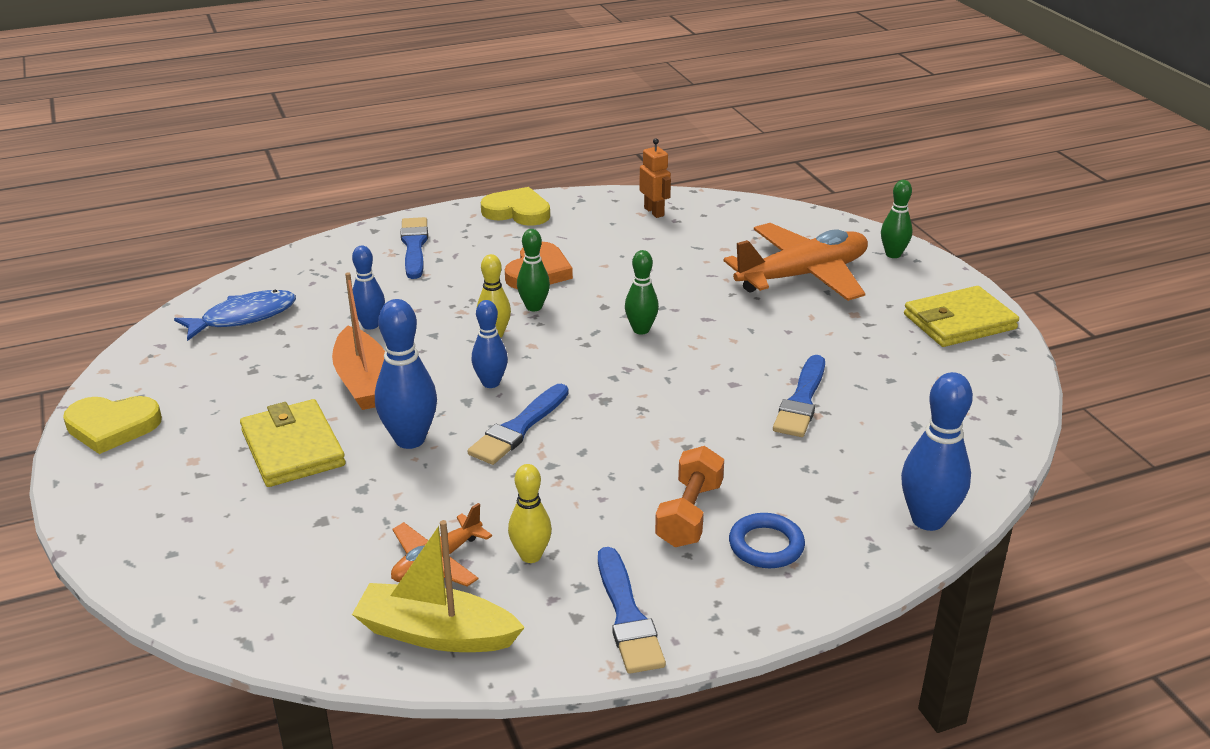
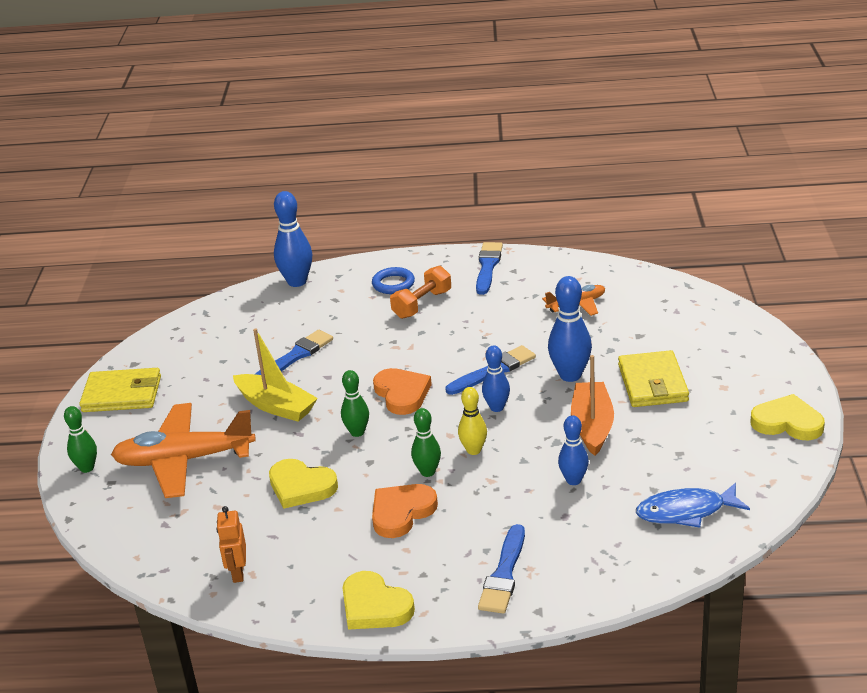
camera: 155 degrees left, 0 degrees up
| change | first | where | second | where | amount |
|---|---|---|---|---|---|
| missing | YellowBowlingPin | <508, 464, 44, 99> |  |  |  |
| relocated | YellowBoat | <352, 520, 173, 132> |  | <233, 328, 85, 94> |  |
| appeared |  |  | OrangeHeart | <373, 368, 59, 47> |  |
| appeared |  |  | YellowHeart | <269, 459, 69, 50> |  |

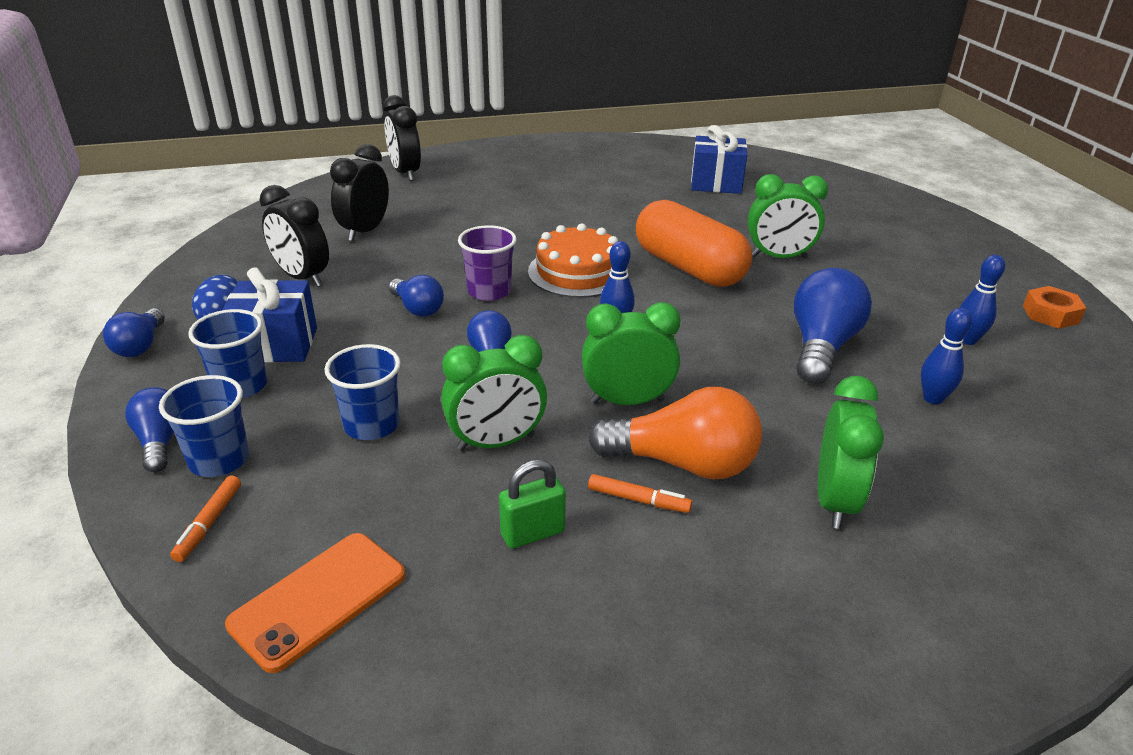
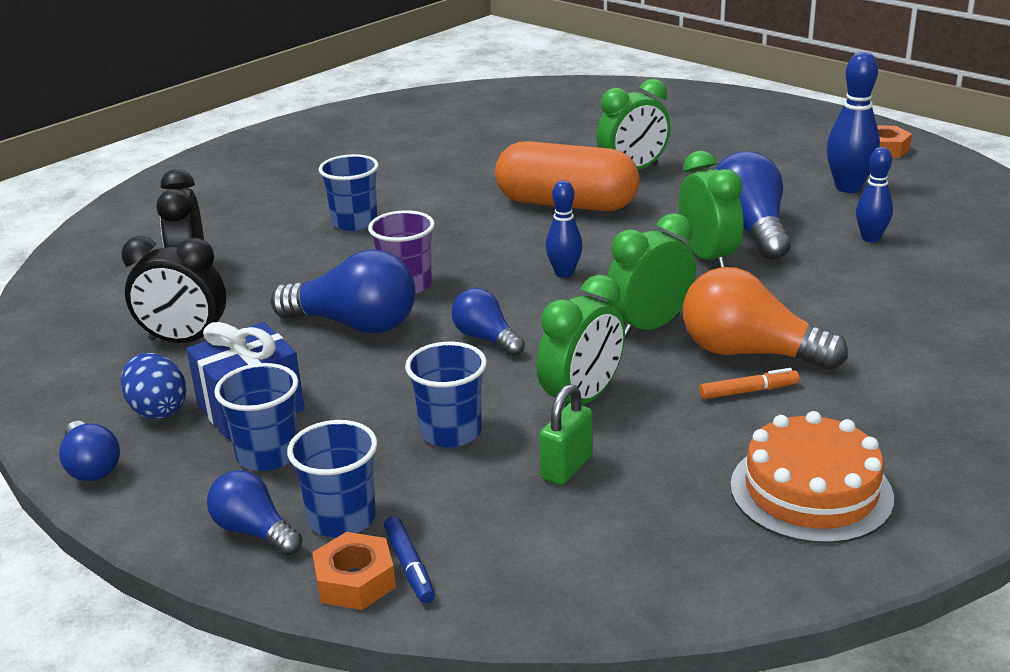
camera: 30 degrees left, 5 degrees down
| change | first | where | second | where | amount |
|---|---|---|---|---|---|
| missing | BlackClock | <383, 95, 38, 86> |  |  |  |
| missing | BlueGift | <691, 125, 56, 69> |  |  |  |
| relocated | OrangeCake | <528, 223, 100, 75> |  | <730, 411, 164, 133> |  |
| size | BlueBowlingPin | <960, 255, 45, 90> |  | <827, 52, 53, 141> | x1.56 |
| size | BlueLightBulb | <389, 275, 55, 42> |  | <270, 249, 145, 85> | x1.72 |
| relocated | GreenClock | <818, 376, 66, 153> |  | <679, 151, 65, 117> |  |
| spun | OrangeLightBulb | <588, 387, 174, 93> |  | <683, 267, 165, 103> | 135 degrees counterclockwise |
| relocated | GreenPadlock | <499, 460, 67, 89> |  | <540, 384, 53, 101> |  |
| colour | OrangeMarker | <170, 476, 71, 86> | BlueMarker | <384, 516, 51, 88> |  |
| missing | OrangePhone | <225, 533, 180, 140> |  |  |  |
| appeared |  |  | BlueCup | <319, 154, 60, 77> |  |
| appeared |  |  | OrangeNut | <312, 532, 84, 78> |  |

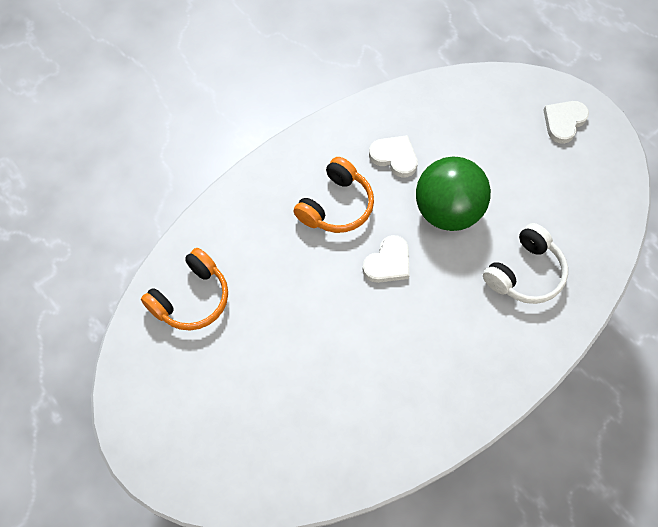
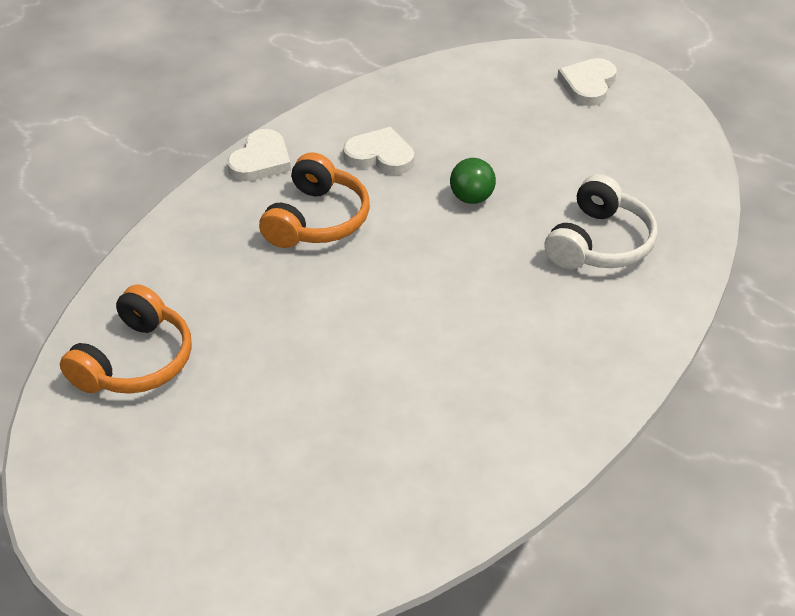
camera: 15 degrees left, 20 degrees down
| change | first | where | second | where | amount |
|---|---|---|---|---|---|
| size | GreenBall | <416, 156, 75, 75> |  | <450, 158, 46, 46> | x0.45 |
| relocated | WhiteHeart | <363, 235, 47, 48> |  | <227, 129, 64, 52> |  |

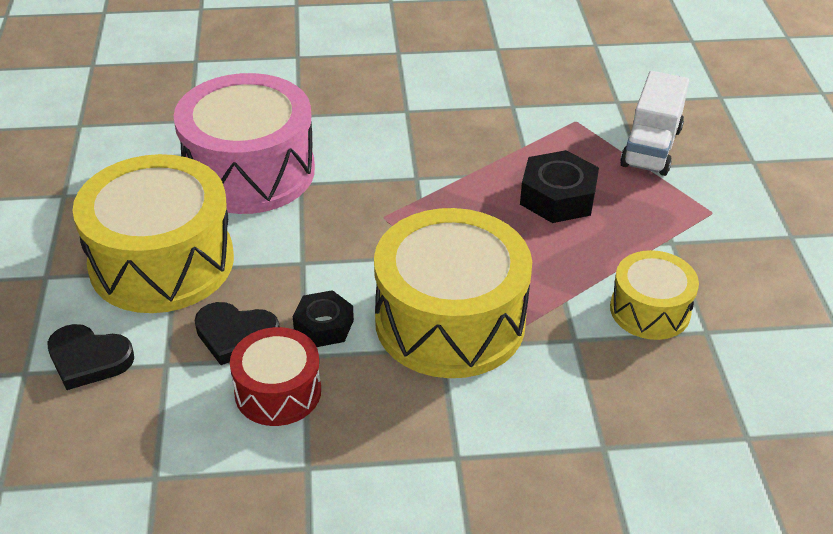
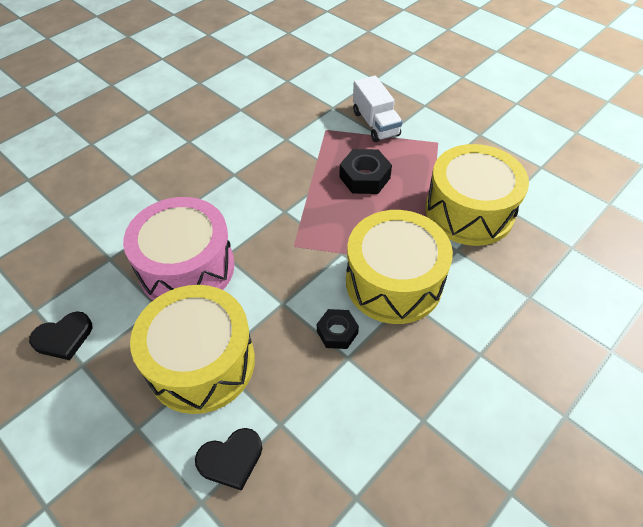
camera: 40 degrees left, 10 degrees up
| change | first | where | second | where | amount |
|---|---|---|---|---|---|
| size | YellowDrum | <610, 250, 89, 90> |  | <425, 144, 104, 102> | x1.86 |
| relocated | BlackHeart | <195, 302, 84, 63> |  | <29, 312, 63, 48> |  |
| missing | RedDrum | <230, 327, 91, 99> |  |  |  |

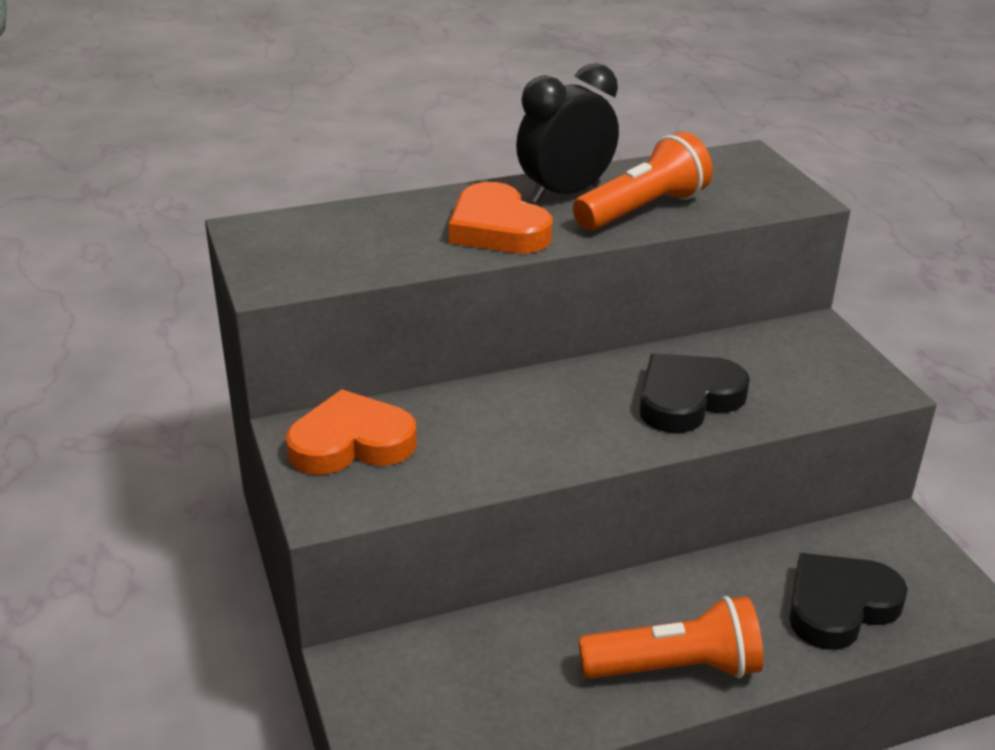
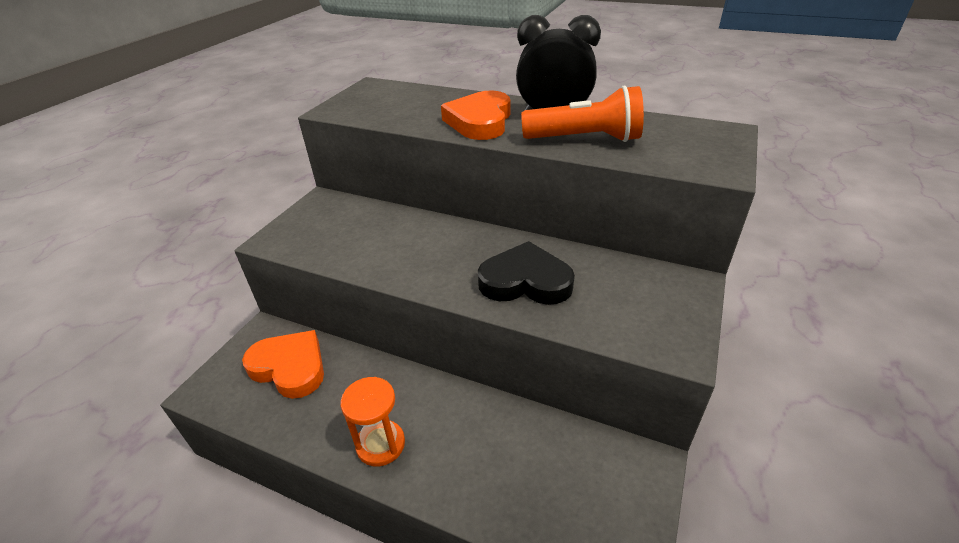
camera: 45 degrees right, 5 degrees up
| change | first | where | second | where | amount |
|---|---|---|---|---|---|
| relocated | OrangeHeart | <286, 389, 131, 86> |  | <242, 330, 82, 69> |  |
| missing | BlackHeart | <789, 553, 119, 97> |  |  |  |
| exchanged | OrangeFlashlight | <579, 596, 184, 83> | OrangeHourglass | <340, 377, 65, 89> |  |

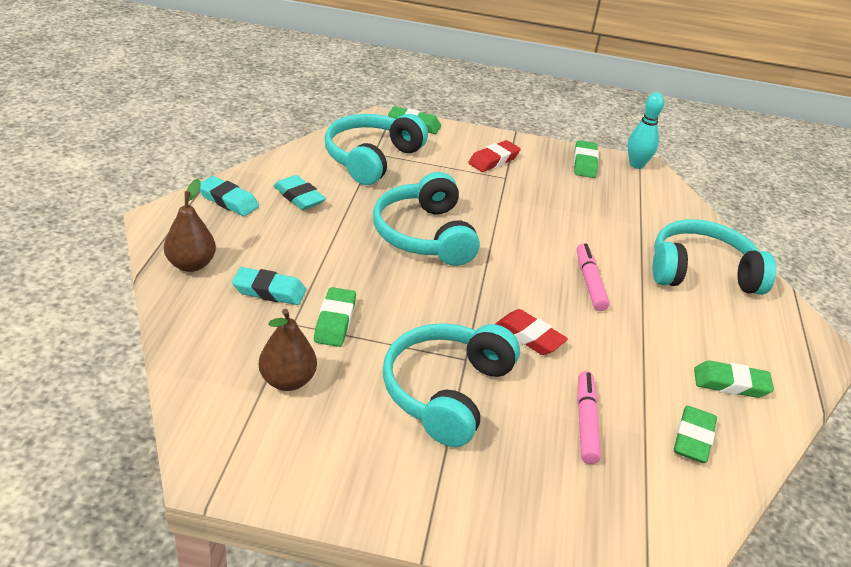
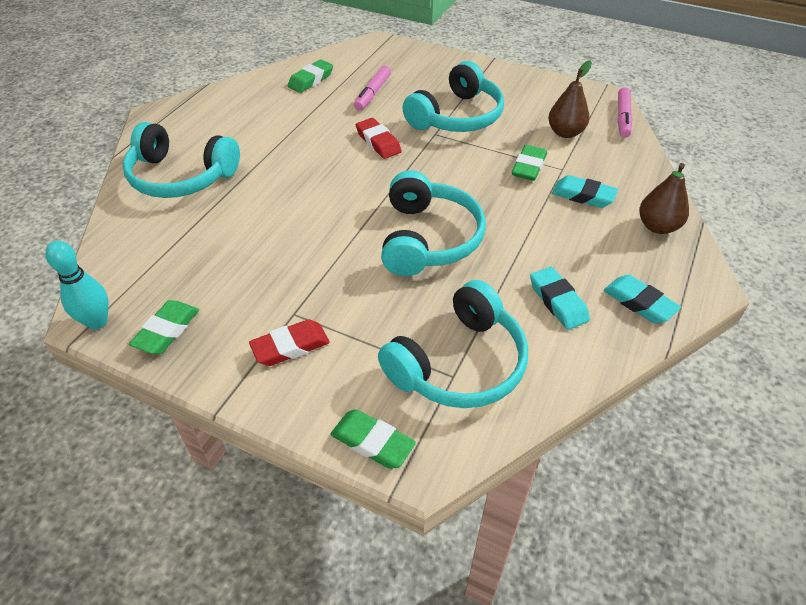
camera: 160 degrees left, 10 degrees up
| change | first | where | second | where | amount |
|---|---|---|---|---|---|
| relocated | PinkMarker | <577, 243, 32, 68> |  | <618, 87, 15, 51> |  |
| missing | GreenEraser | <694, 361, 80, 37> |  |  |  |

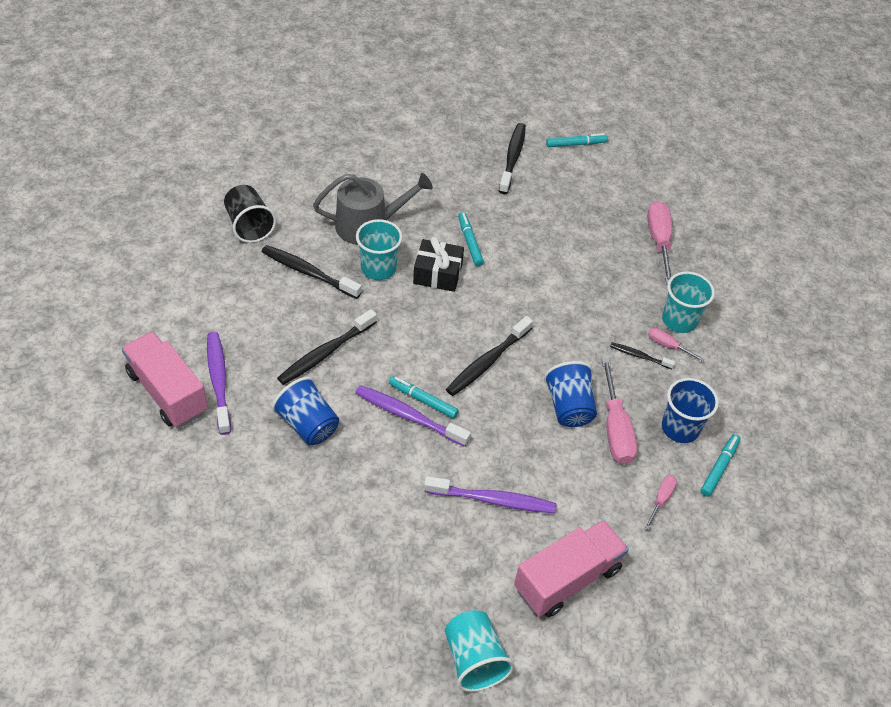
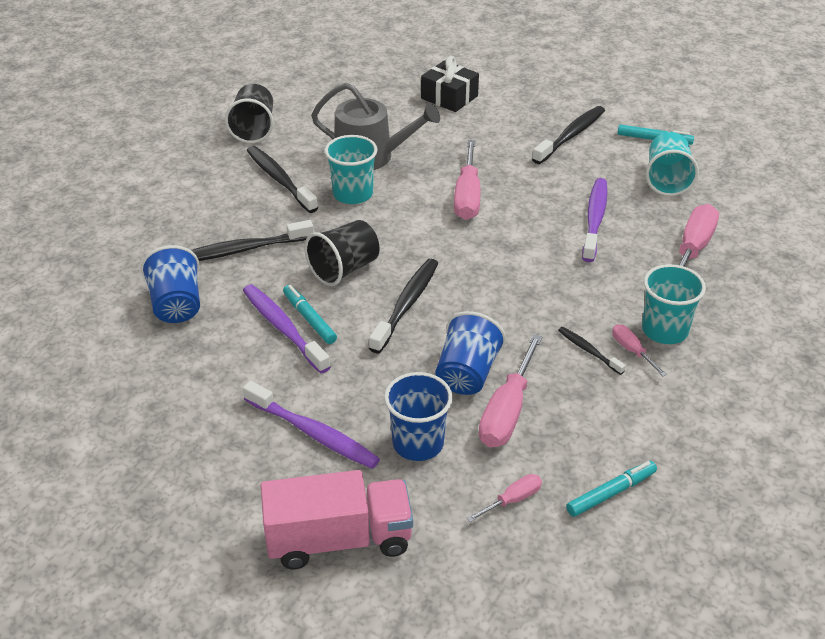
camera: 30 degrees right, 10 degrees down
| change | first | where | second | where | amount |
|---|---|---|---|---|---|
| exchanged | TurquoiseMarker | <458, 212, 26, 54> | PinkScrewdriver | <454, 140, 27, 80> |  |
| relocated | BlackGift | <413, 237, 51, 55> |  | <421, 56, 58, 56> |  |
| spun | BlackToothbrush | <446, 316, 87, 80> |  | <369, 259, 69, 94> | 135 degrees clockwise |
| missing | PinkTruck | <121, 332, 87, 95> |  |  |  |
| relocated | PurpleToothbrush | <207, 332, 24, 103> |  | <582, 178, 26, 84> |  |
| relocated | BlueCup | <662, 378, 57, 65> |  | <384, 372, 69, 89> |  |
| relocated | TurquoiseCup | <445, 610, 69, 82> |  | <646, 132, 53, 64> |  |
| appeared |  |  | BlackCup | <305, 220, 75, 66> |  |

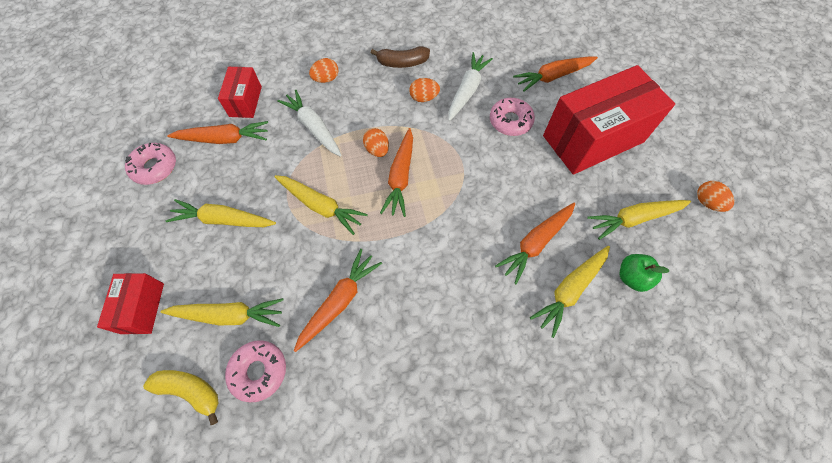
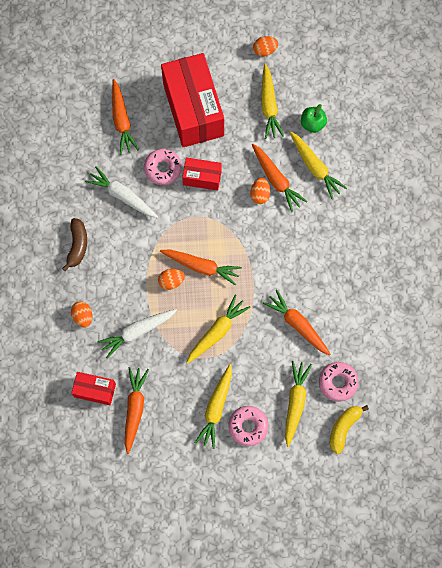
camera: 80 degrees left, 10 degrees up
| change | first | where | second | where | amount |
|---|---|---|---|---|---|
| relocated | OrangeEgg | <409, 78, 31, 24> |  | <250, 178, 20, 26> |  |
| relocated | PinkDonut | <125, 143, 51, 42> |  | <228, 406, 41, 40> |  |
| relocated | RedBox | <97, 273, 67, 61> |  | <182, 158, 40, 33> |  |

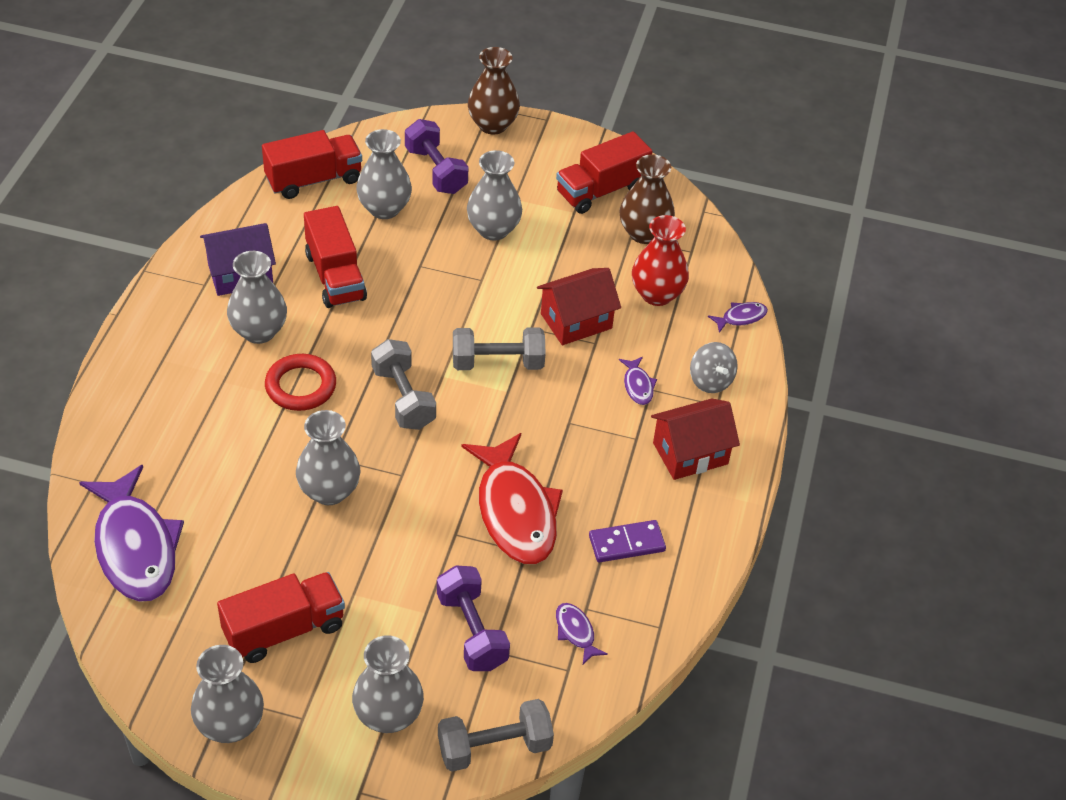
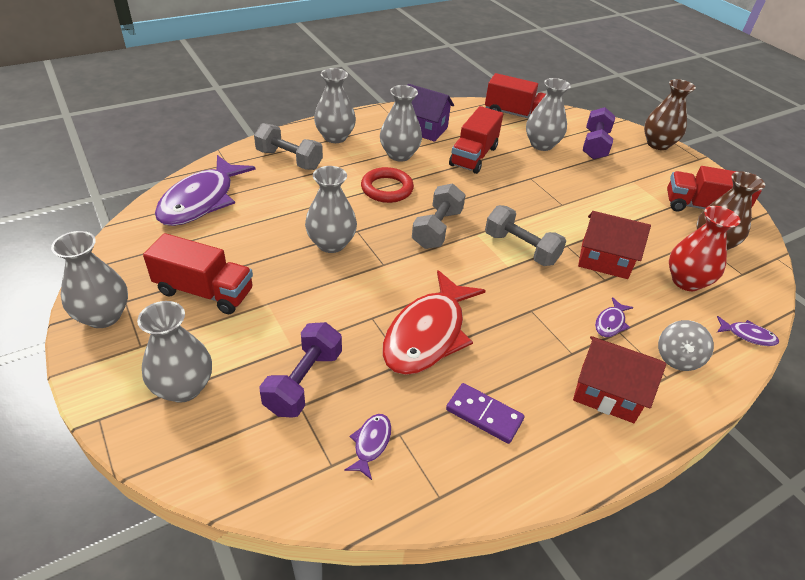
camera: 45 degrees right, 5 degrees down
| change | first | where | second | where | amount |
|---|---|---|---|---|---|
| relocated | GreyVase | <467, 150, 55, 90> |  | <314, 68, 42, 75> |  |
| relocated | GreyDumbbell | <438, 699, 116, 72> |  | <254, 123, 69, 47> |  |

